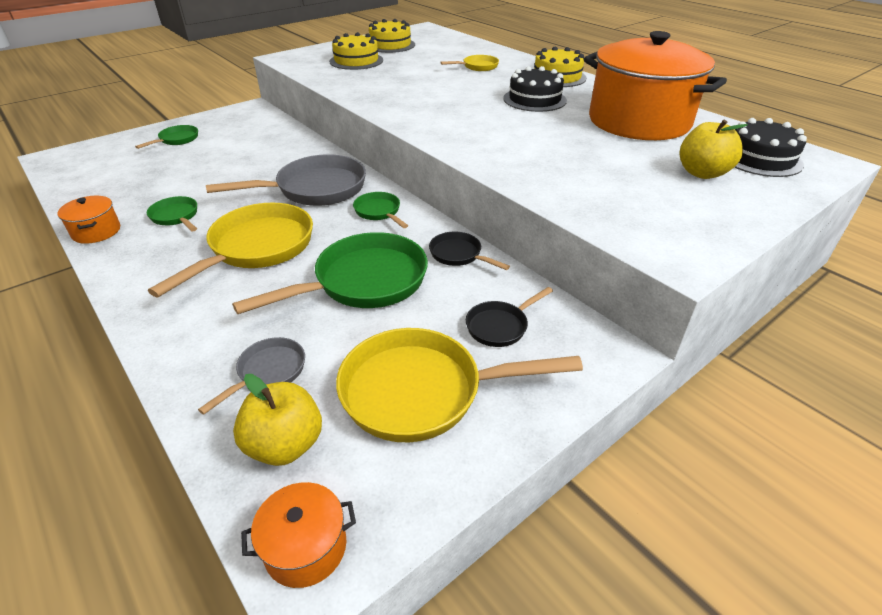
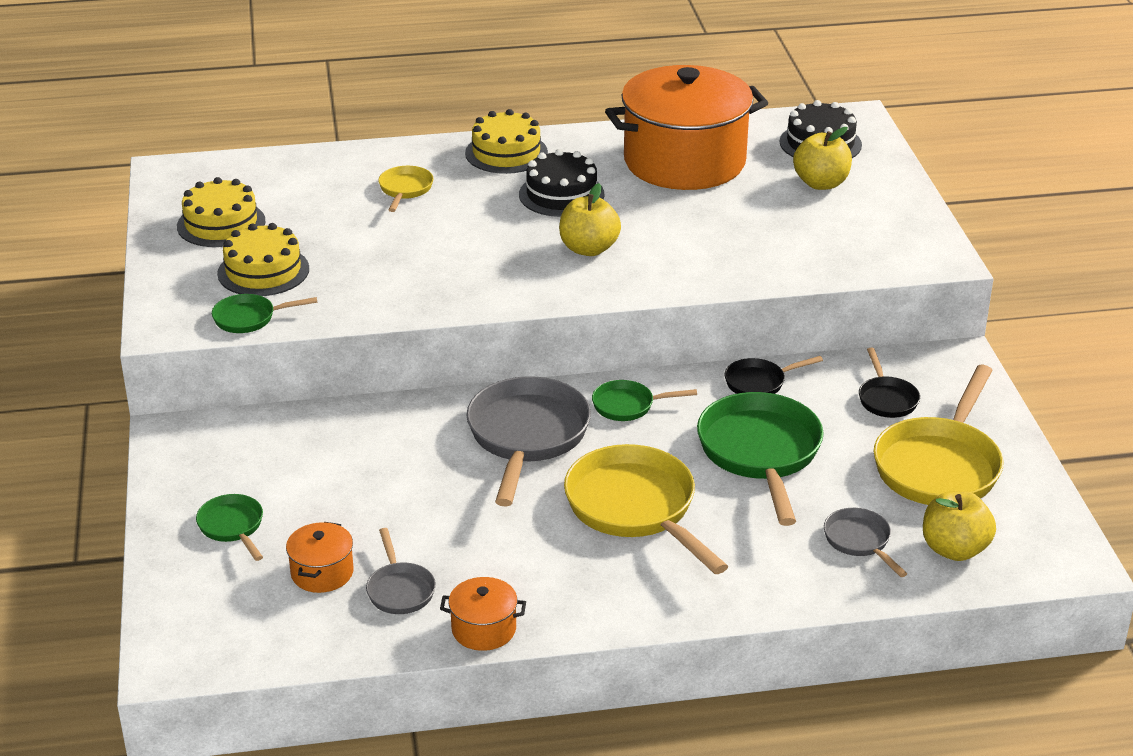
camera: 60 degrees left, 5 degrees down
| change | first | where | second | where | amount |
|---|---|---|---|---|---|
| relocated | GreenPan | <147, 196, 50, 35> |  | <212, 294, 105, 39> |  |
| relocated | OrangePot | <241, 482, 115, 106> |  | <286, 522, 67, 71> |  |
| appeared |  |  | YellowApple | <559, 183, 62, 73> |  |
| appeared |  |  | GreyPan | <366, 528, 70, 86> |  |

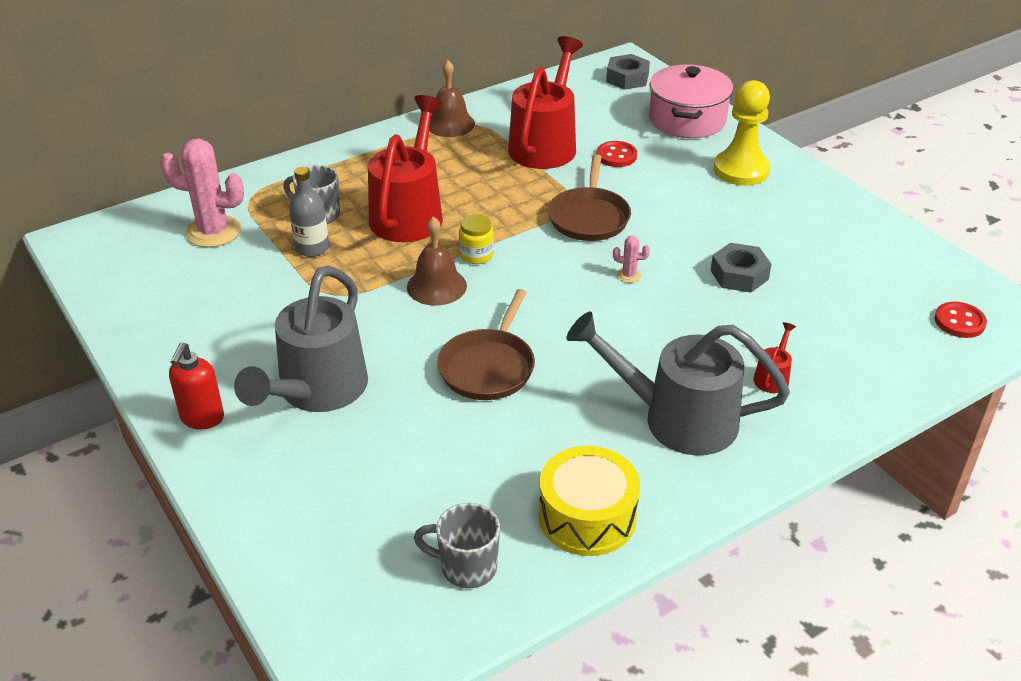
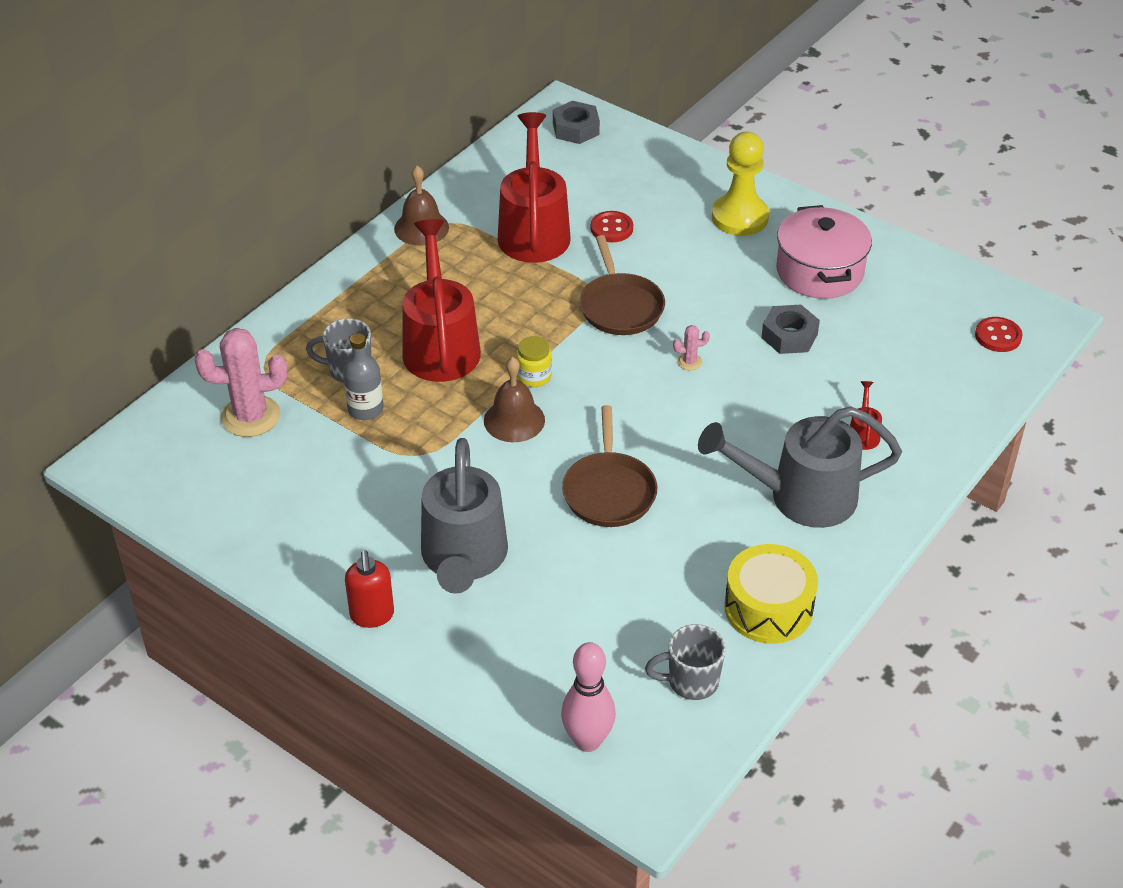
camera: 20 degrees left, 5 degrees up
| change | first | where | second | where | amount |
|---|---|---|---|---|---|
| relocated | PinkPot | <649, 64, 84, 74> |  | <776, 205, 96, 94> |  |
| appeared |  |  | PinkBowlingPin | <561, 642, 55, 110> |  |

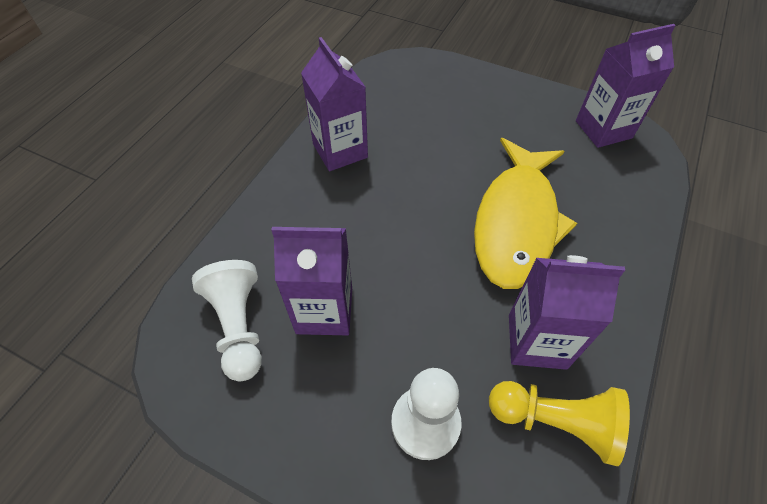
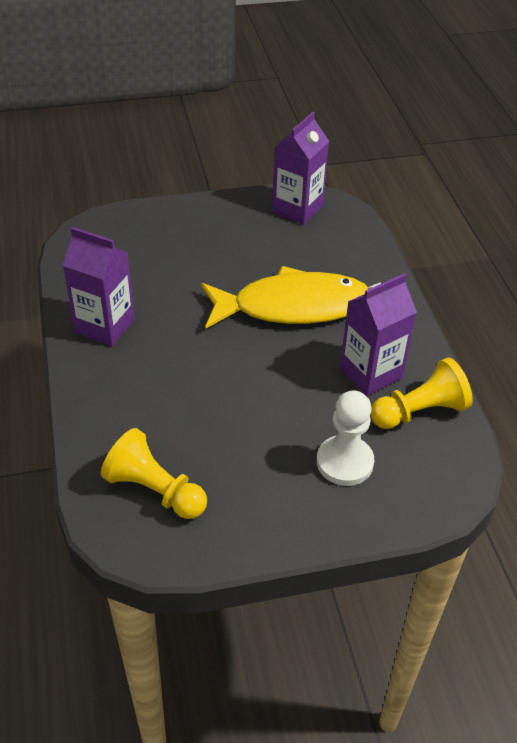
camera: 40 degrees left, 10 degrees down
| change | first | where | second | where | amount |
|---|---|---|---|---|---|
| spun | YellowFish | <474, 138, 103, 151> |  | <201, 266, 167, 63> | 75 degrees counterclockwise |
| missing | PurpleCarton | <271, 227, 81, 108> |  |  |  |
| colour | WhitePawn | <192, 260, 70, 122> | YellowPawn | <101, 428, 106, 91> |  |

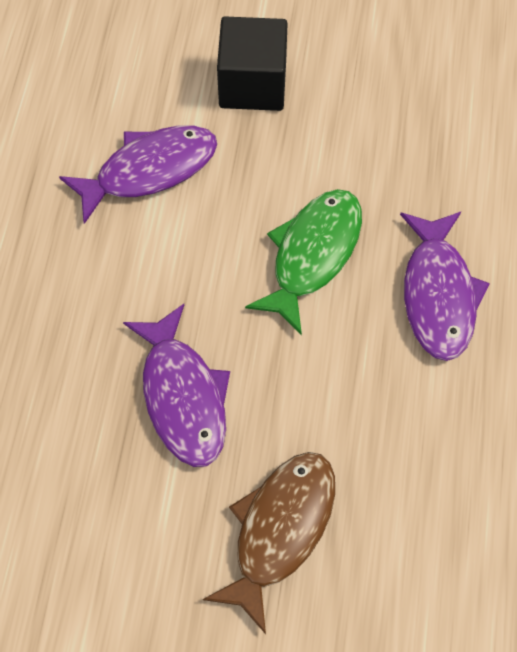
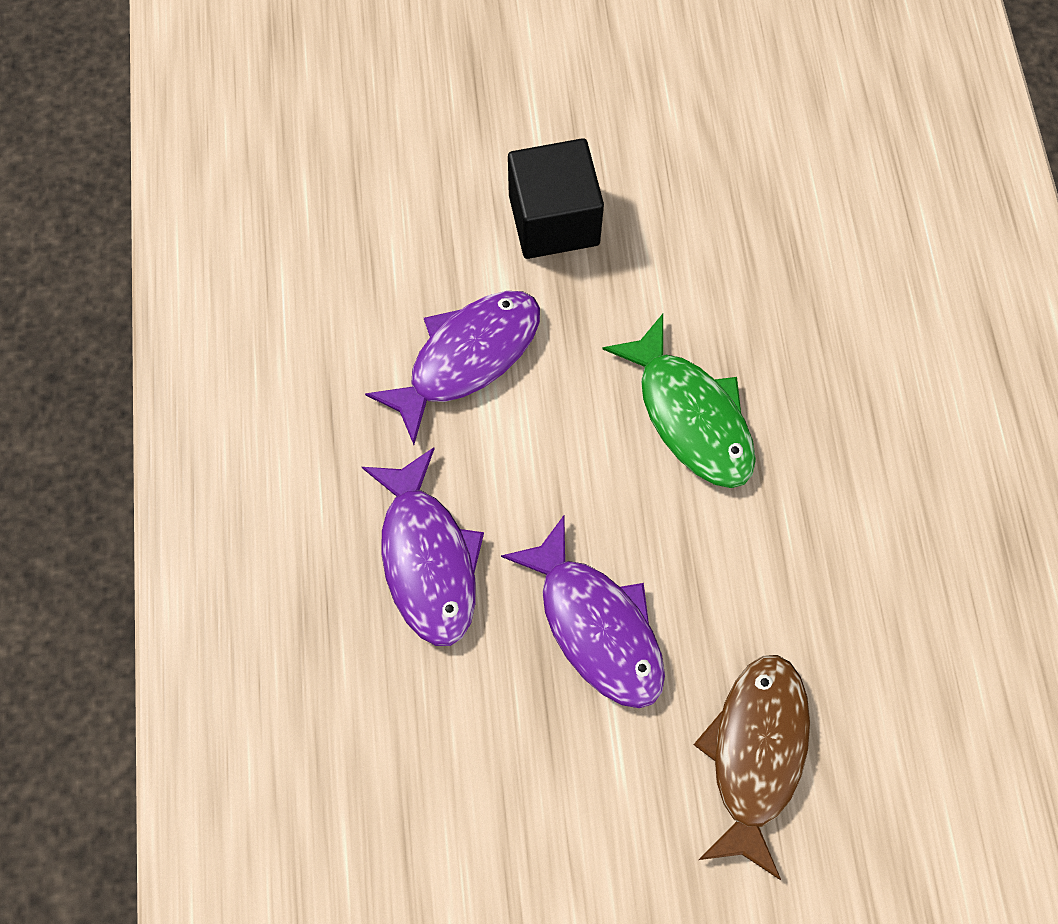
camera: 15 degrees left, 5 degrees up
| change | first | where | second | where | amount |
|---|---|---|---|---|---|
| spun | GreenFish | <245, 189, 117, 146> |  | <602, 314, 154, 174> | 135 degrees clockwise |
| relocated | PurpleFish | <400, 212, 90, 149> |  | <362, 447, 122, 199> |  |

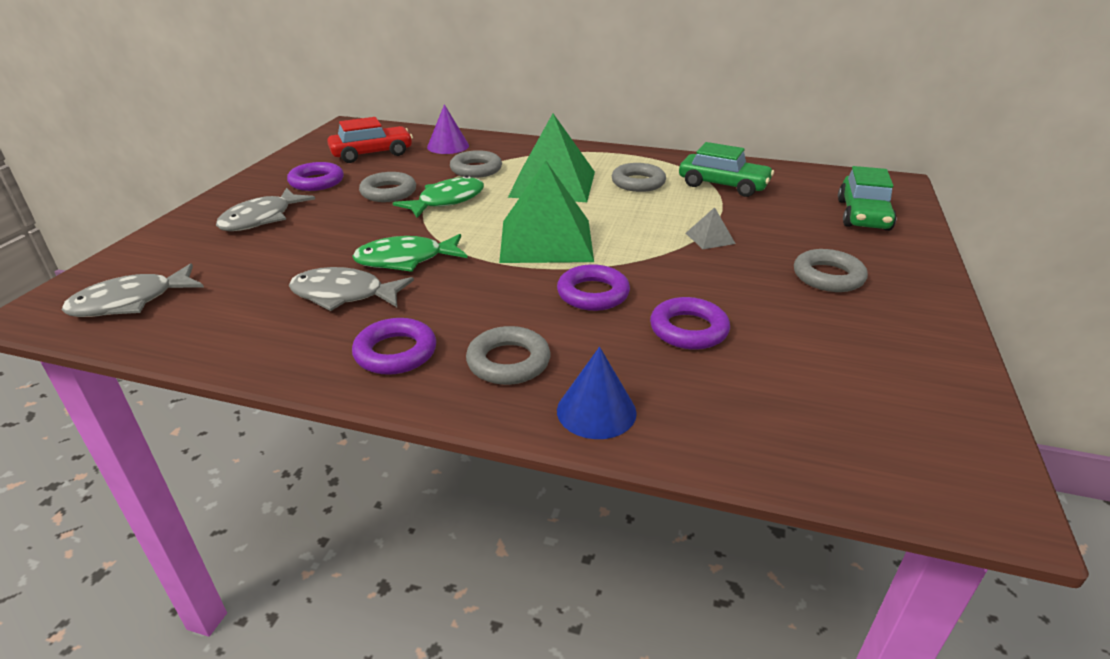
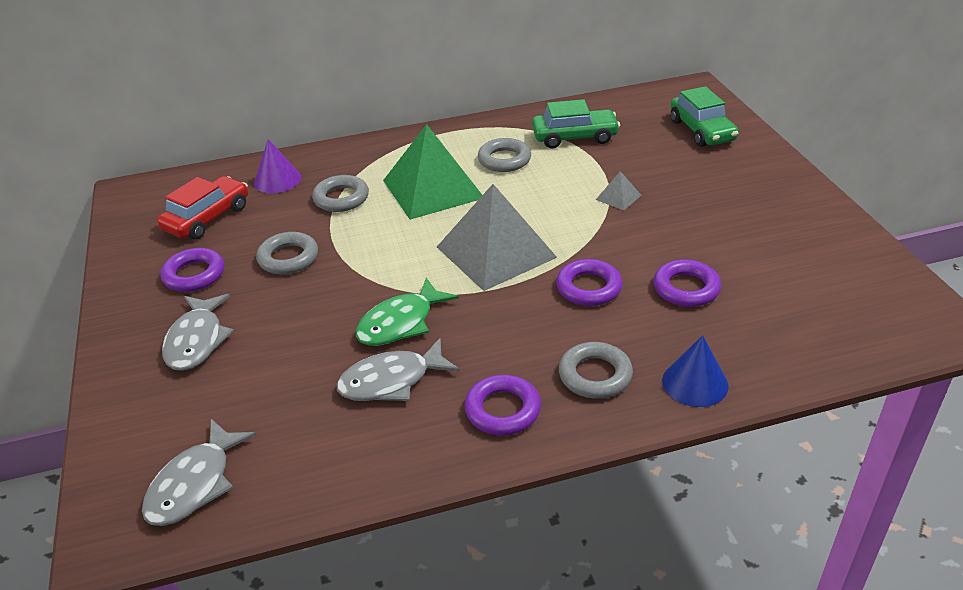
camera: 30 degrees left, 5 degrees up
| change | first | where | second | where | amount |
|---|---|---|---|---|---|
| colour | GreenPyramid | <499, 161, 95, 102> | GreyPyramid | <437, 184, 120, 107> |  |
| missing | GreenFish | <393, 175, 91, 43> |  |  |  |
| missing | GreyRing | <794, 249, 74, 43> |  |  |  |

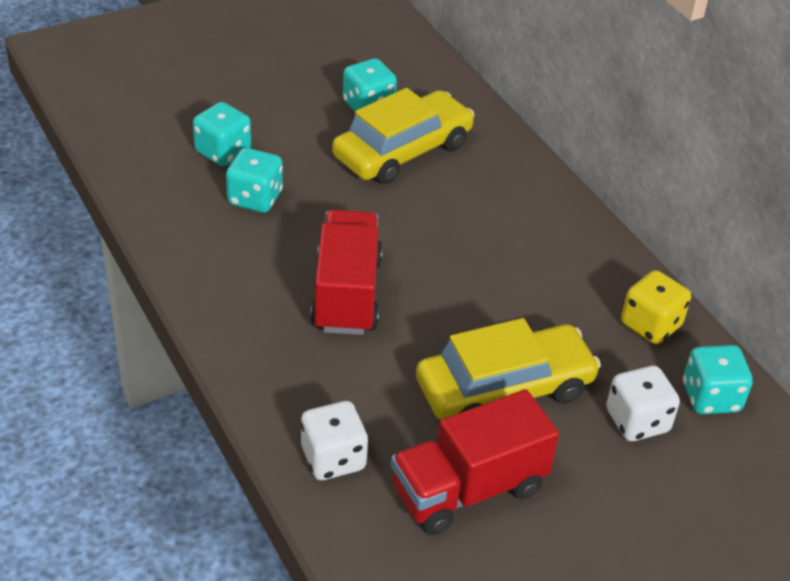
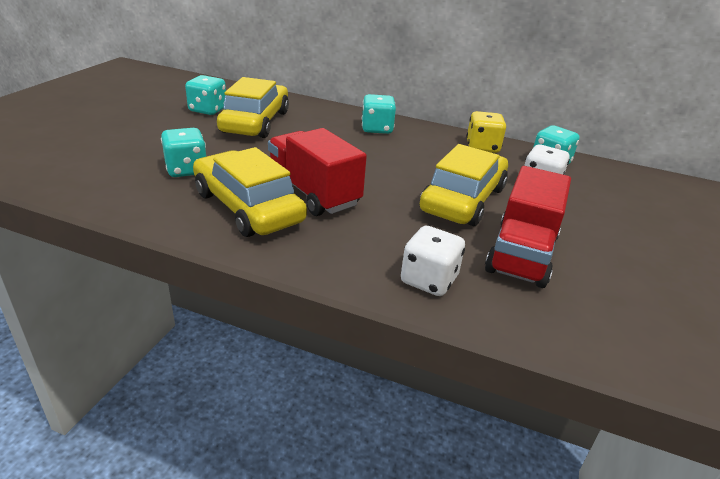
camera: 40 degrees left, 10 degrees down
| change | first | where | second | where | amount |
|---|---|---|---|---|---|
| relocated | TurquoiseDice | <193, 102, 58, 64> |  | <362, 94, 34, 40> |  |
| appeared |  |  | YellowCar | <193, 147, 114, 90> |  |

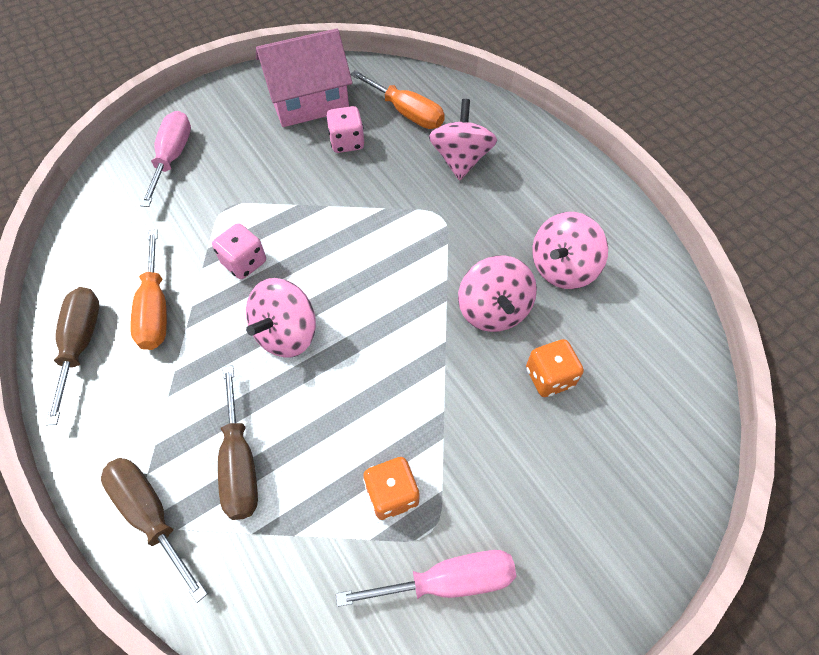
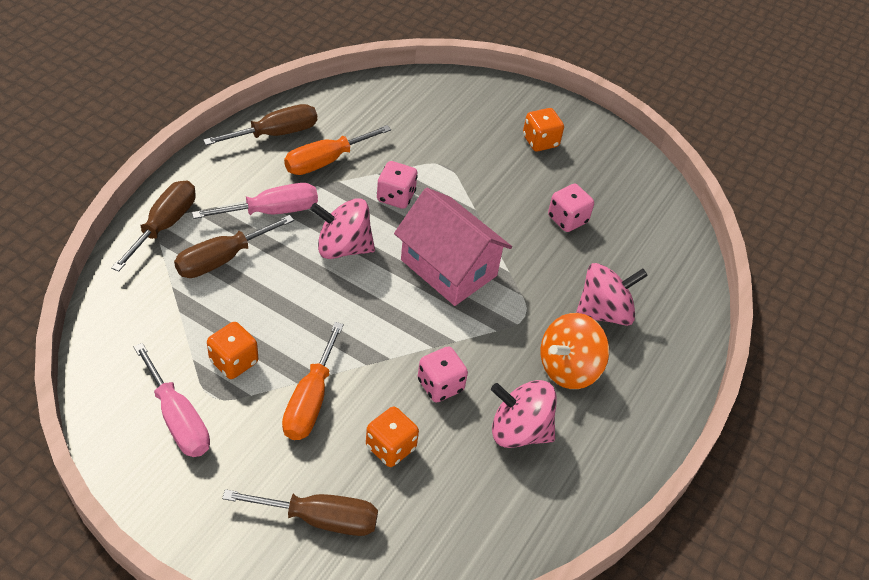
camera: 60 degrees right, 10 degrees down
| change | first | where | second | where | amount |
|---|---|---|---|---|---|
| relocated | PinkHouse | <256, 28, 97, 99> |  | <394, 188, 118, 118> |  |
| relocated | OrangeScrewdriver | <350, 70, 95, 59> |  | <282, 322, 62, 118> |  |
| relocated | PinkScrewdriver | <140, 111, 51, 96> |  | <192, 183, 126, 36> |  |
| exchanged | PinkSpinningTop | <458, 255, 79, 77> | PinkDice | <418, 346, 50, 56> |  |
| appeared |  |  | OrangeDice | <523, 108, 41, 43> |  |
| appeared |  |  | OrangeSpinningTop | <541, 313, 68, 76> |  |
| appeared |  |  | BrownScrewdriver | <222, 489, 156, 47> |  |

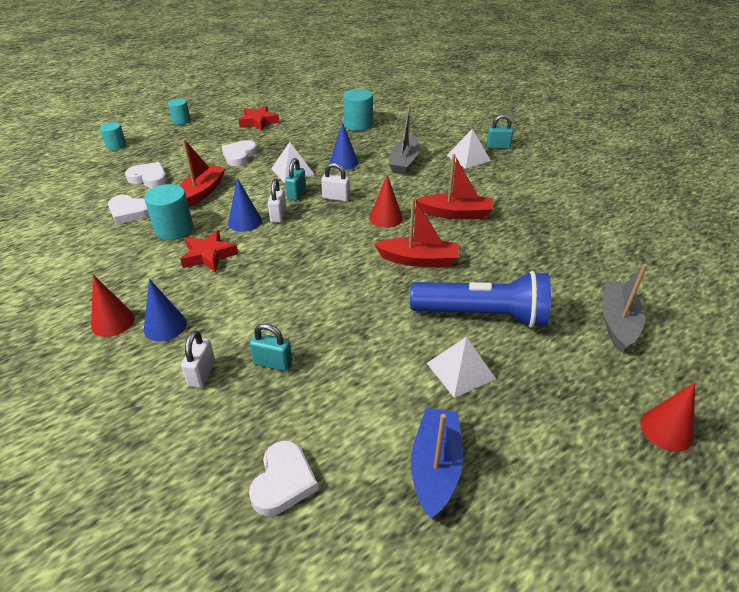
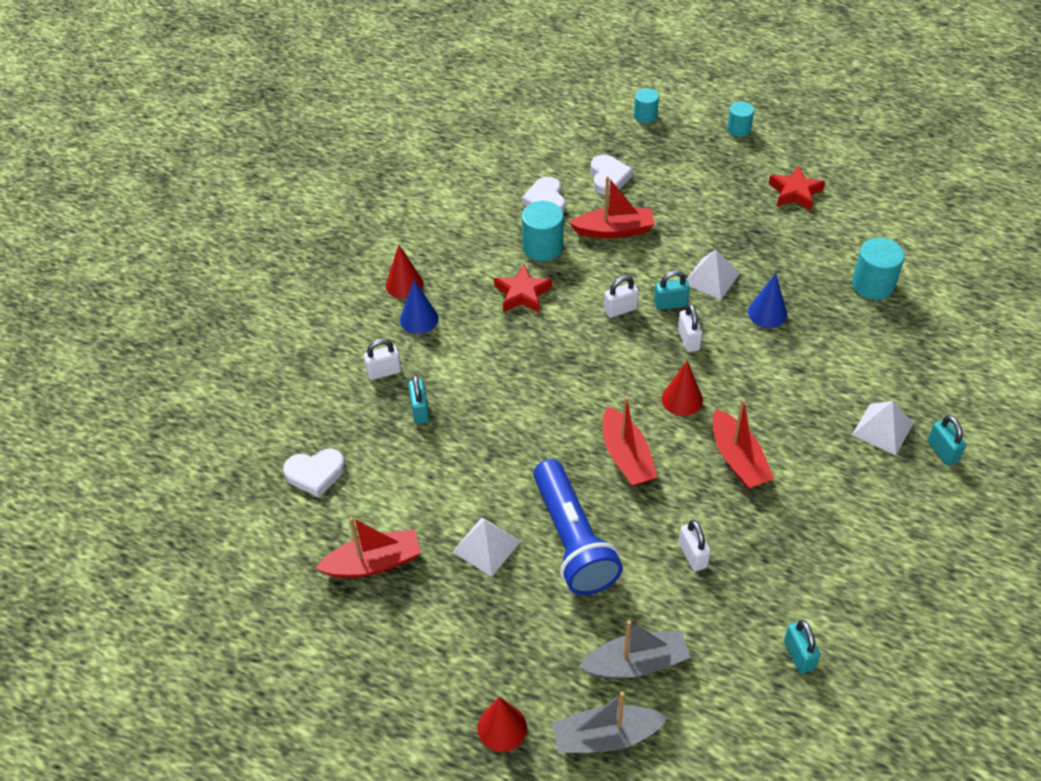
camera: 65 degrees right, 10 degrees up
| change | first | where | second | where | amount |
|---|---|---|---|---|---|
| relocated | GreyBoat | <389, 104, 32, 71> |  | <552, 691, 116, 62> |  |
| missing | WhiteHeart | <221, 140, 36, 26> |  |  |  |
| missing | BlueCone | <228, 178, 34, 54> |  |  |  |
| colour | BlueBoat | <411, 408, 52, 111> | RedBoat | <316, 517, 105, 61> |  |
| appeared |  |  | WhitePadlock | <679, 520, 32, 51> |  |
| appeared |  |  | TurquoisePadlock | <784, 620, 36, 54> |  |

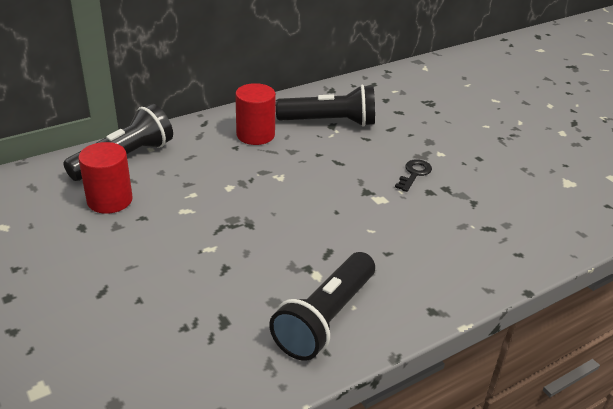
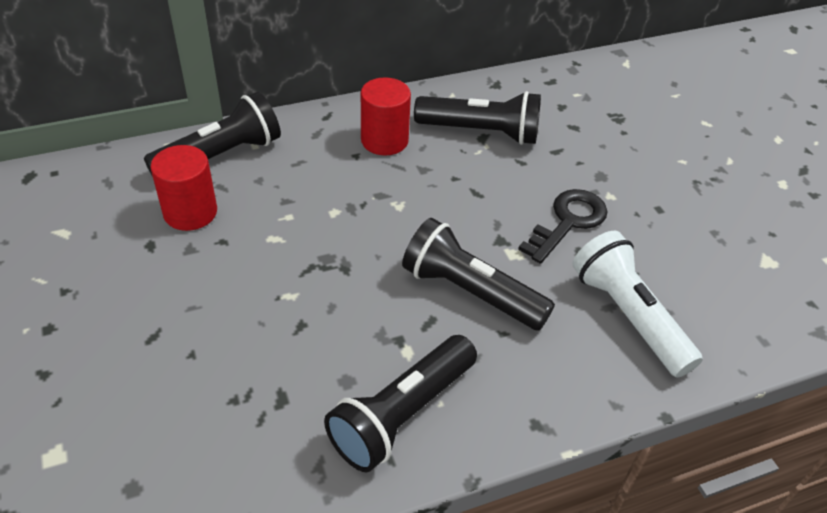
camera: 10 degrees right, 10 degrees up
| change | first | where | second | where | amount |
|---|---|---|---|---|---|
| size | BlackKey | <395, 159, 37, 33> |  | <518, 189, 90, 75> | x1.60 |
| appeared |  |  | BlackFlashlight | <402, 218, 153, 113> |  |
| appeared |  |  | WhiteFlashlight | <572, 230, 131, 148> |  |

